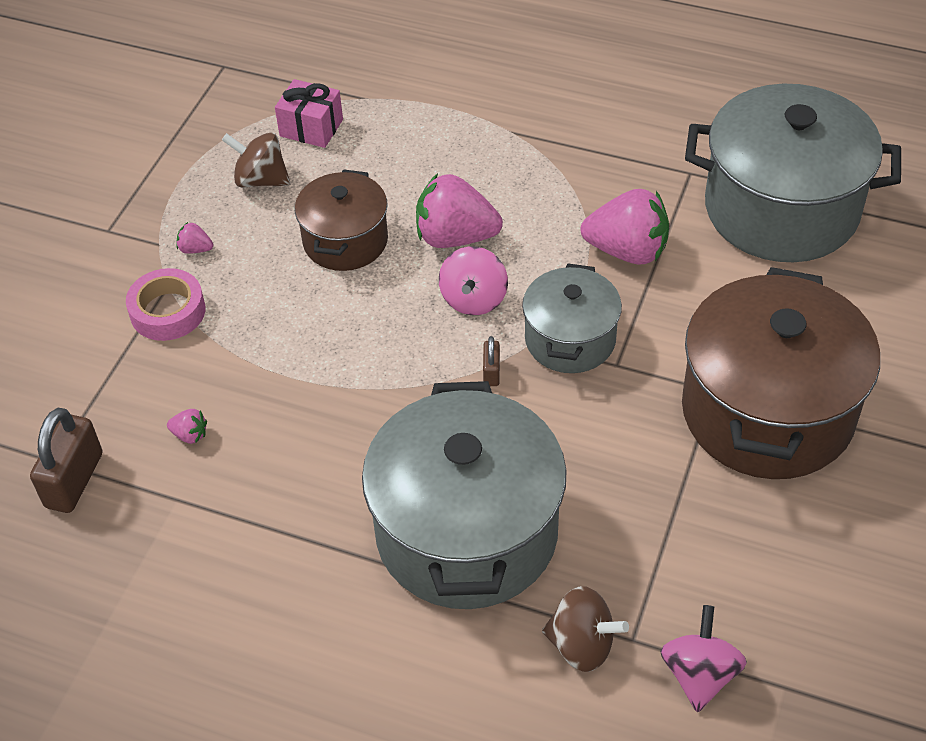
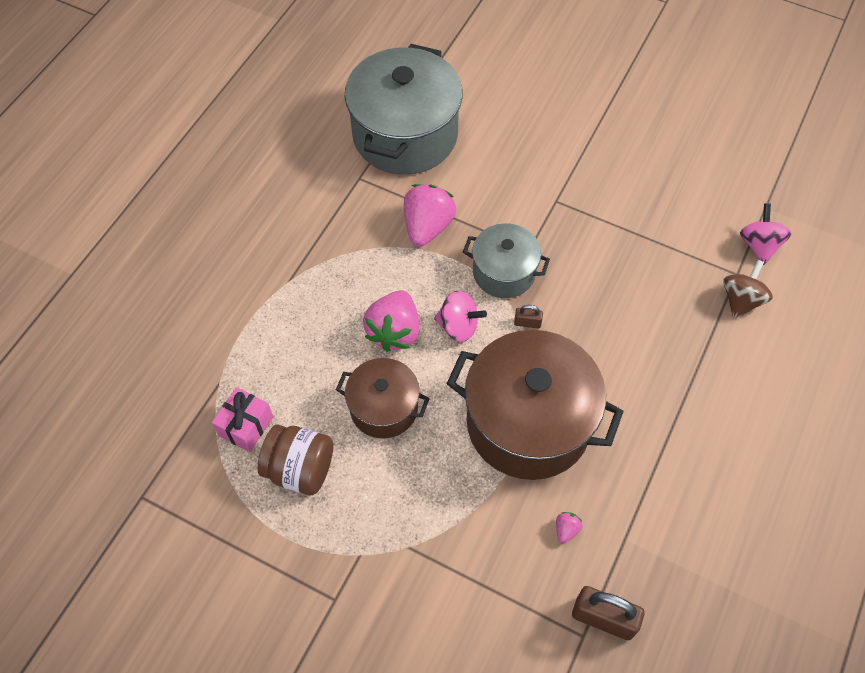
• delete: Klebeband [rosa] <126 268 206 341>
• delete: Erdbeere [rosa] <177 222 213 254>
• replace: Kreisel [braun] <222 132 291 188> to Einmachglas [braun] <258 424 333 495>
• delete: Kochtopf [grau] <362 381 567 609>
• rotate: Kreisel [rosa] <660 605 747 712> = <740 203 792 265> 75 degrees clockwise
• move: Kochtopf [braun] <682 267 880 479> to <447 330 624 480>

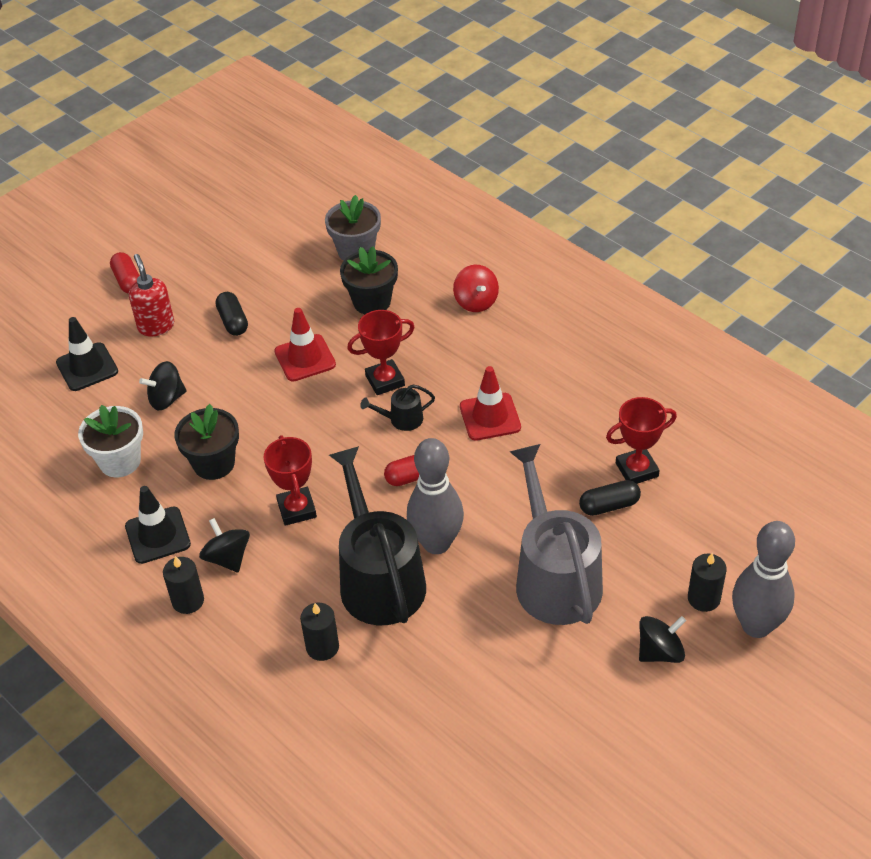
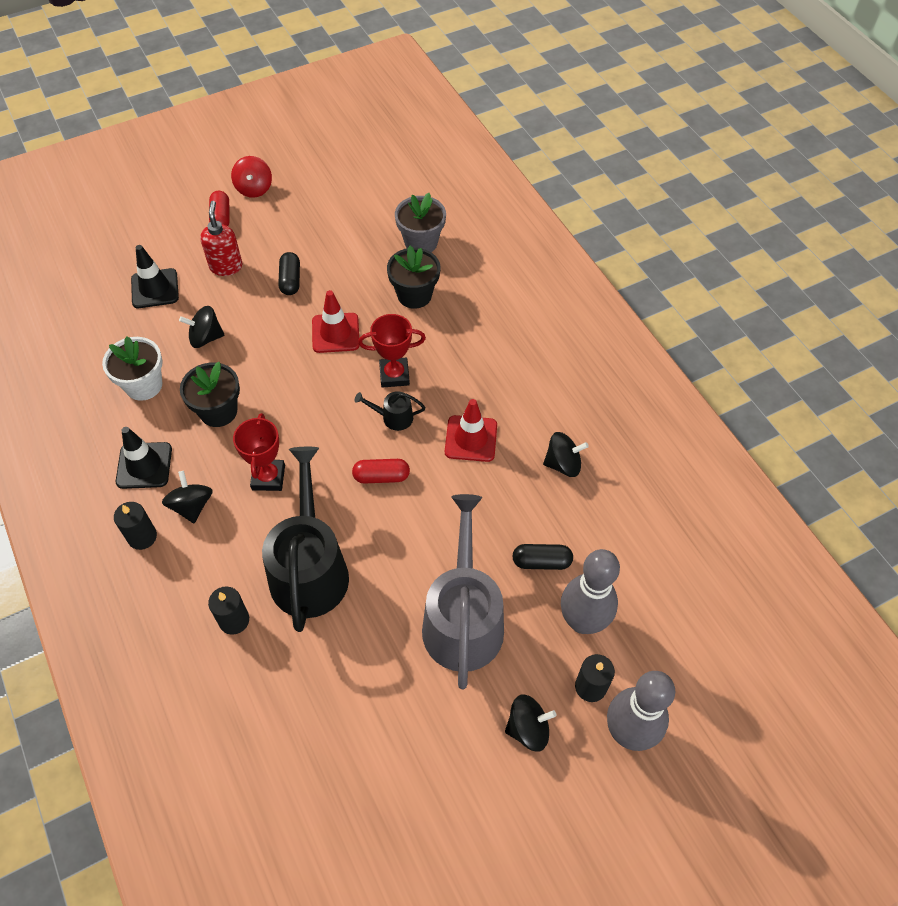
• move: Bowlingkegel [grau] <407 438 464 554> to <561 549 620 634>
• move: Kreisel [rot] <453 265 499 312> to <231 156 272 198>
• delete: Pokal [rot] <606 397 677 484>
• insert: Kreisel [schwarz] <543 432 589 477>

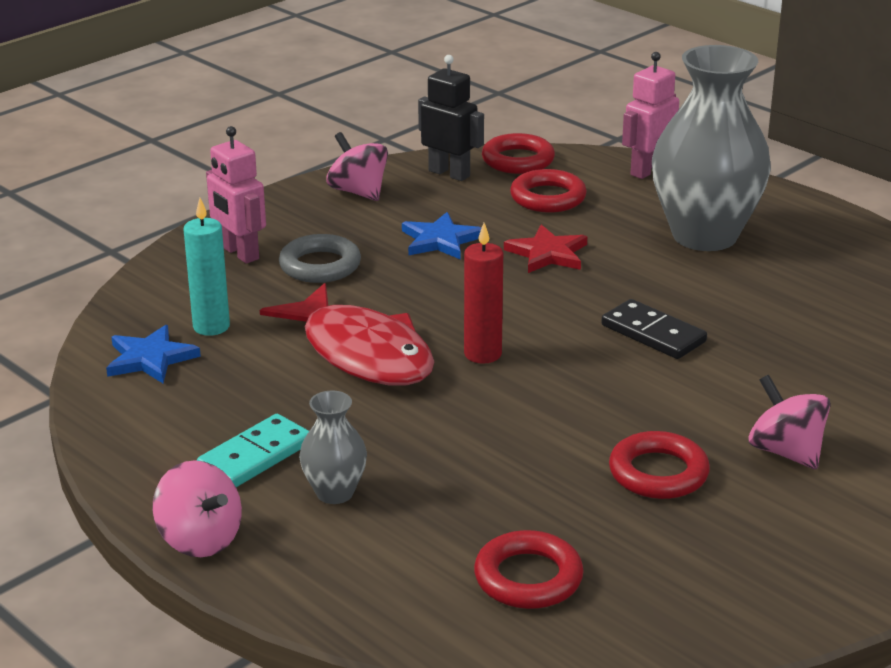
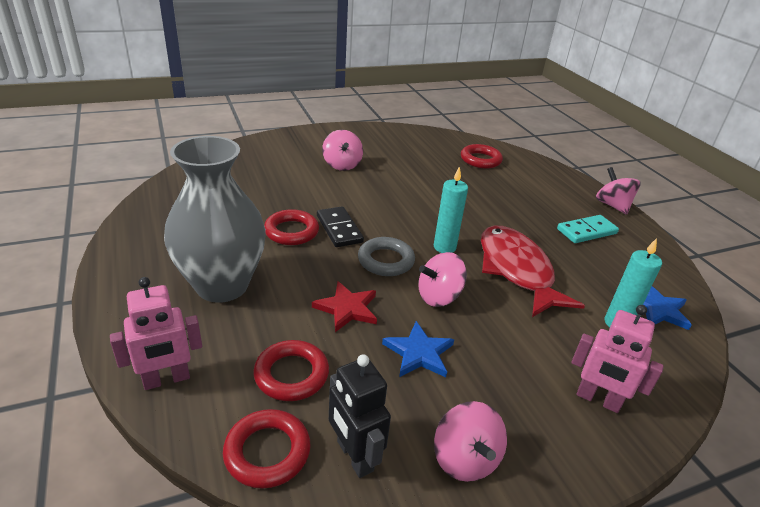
• rotate: Roboter [rosa] <206 126 266 264> = <571 305 664 413> 135 degrees clockwise
• move: Ring [grau] <279 234 361 283> to <358 237 415 276>
• delete: Vase [grau] <299 391 367 504>
• recolor: Kerze [rot] <464 223 503 364> to Kerze [türkis] <434 166 468 253>
• move: Ring [rot] <609 431 710 499> to <264 209 319 245>
• insert: Kreisel [rosa] <418 252 467 307>

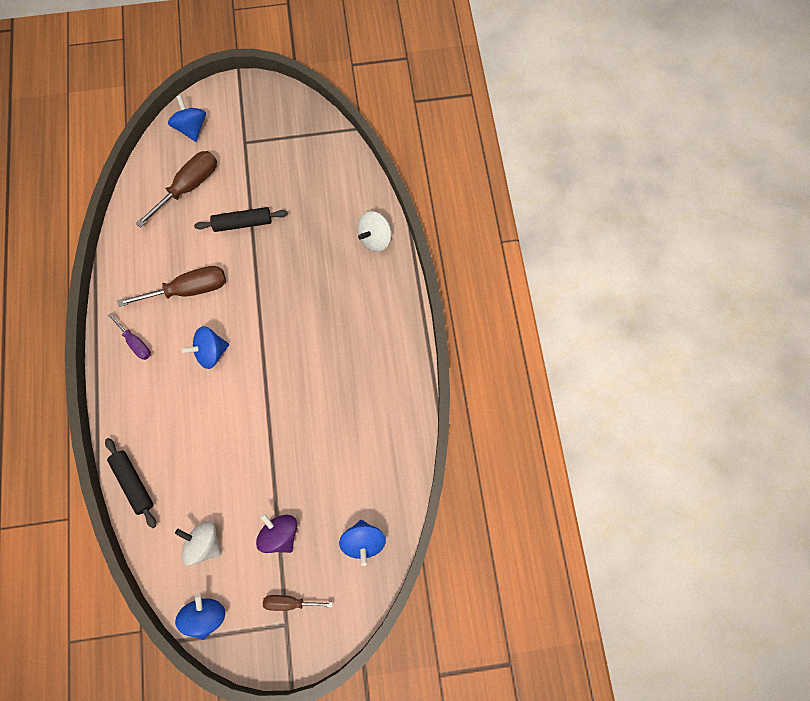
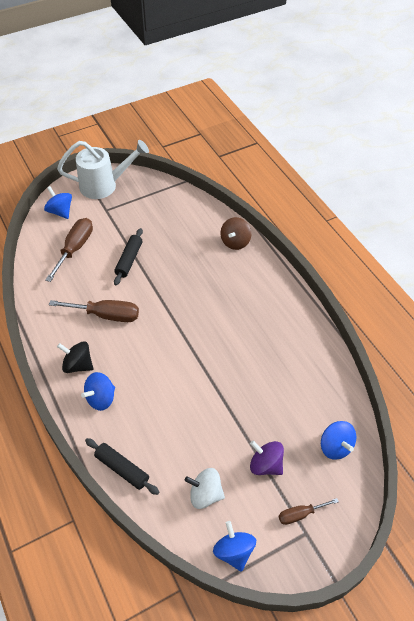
• replace: Schraubenzieher [lila] <108 313 151 360> to Kreisel [schwarz] <57 341 93 373>
• rotate: Schraubenzieher [braun] <117 266 226 307> = <49 300 139 322> 45 degrees clockwise
• move: Kreisel [blau] <182 326 229 369> to <81 372 115 411>
• rotate: Nudelholz [schwarz] <194 207 288 232> = <114 228 143 285> 45 degrees counterclockwise
• recolor: Kreisel [weiß] <357 211 392 252> to Kreisel [braun] <220 217 251 250>
• insert: Gießkanne [weiß] <57 140 149 199>

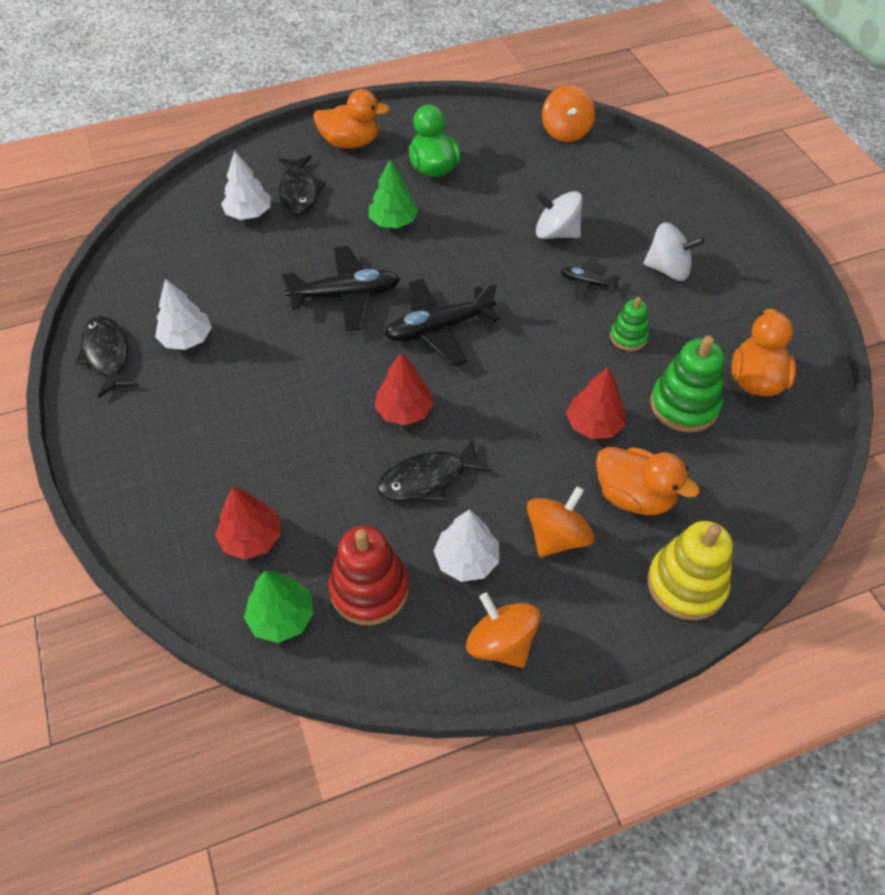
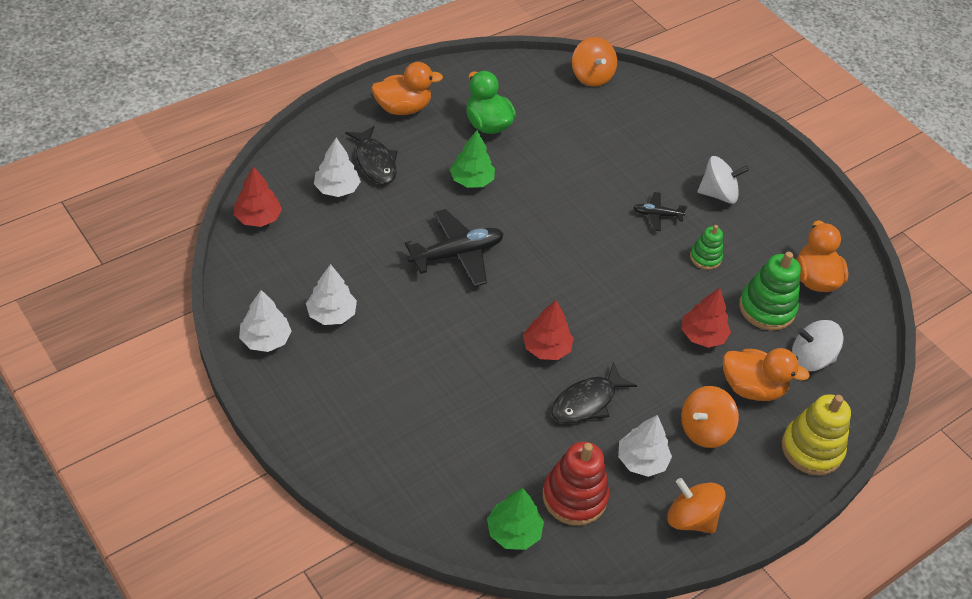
• replace: Fisch [schwarz] <75 316 138 398> to Baum [weiß] <239 290 292 352>
• move: Baum [rot] <215 487 281 560> to <234 167 282 227>
• delete: Flugzeug [schwarz] <385 279 500 366>
• rotate: Kreisel [orange] <527 486 594 557> = <681 386 739 448> 150 degrees counterclockwise
• move: Kreisel [weiß] <536 191 583 239> to <792 320 843 372>

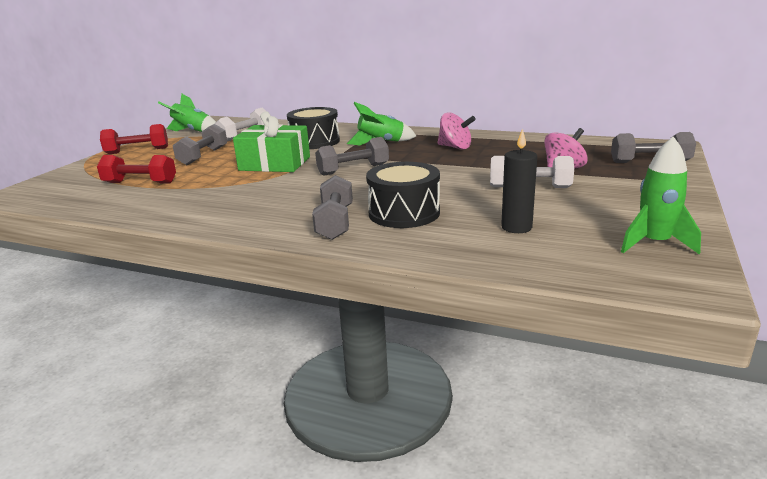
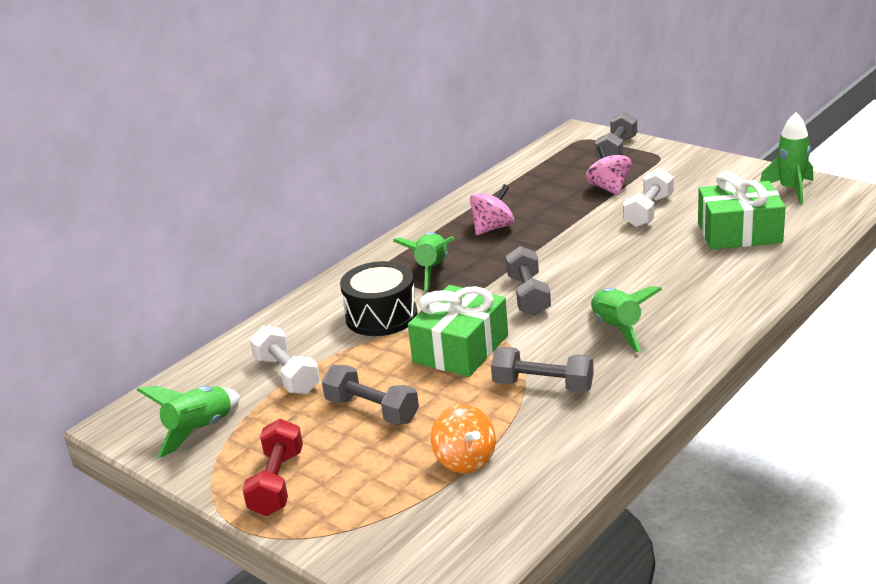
• replace: Hantel [rot] <97 155 176 184> to Kreisel [orange] <431 404 496 473>
• move: Hantel [grau] <312 175 353 240> to <491 347 594 393>
• delete: Trommel [schwarz] <366 162 440 228>
• replace: Kerze [schwarz] <501 129 537 233> to Geschenk [grün] <698 171 786 250>
• insert: Rakete [grün] <591 286 662 352>

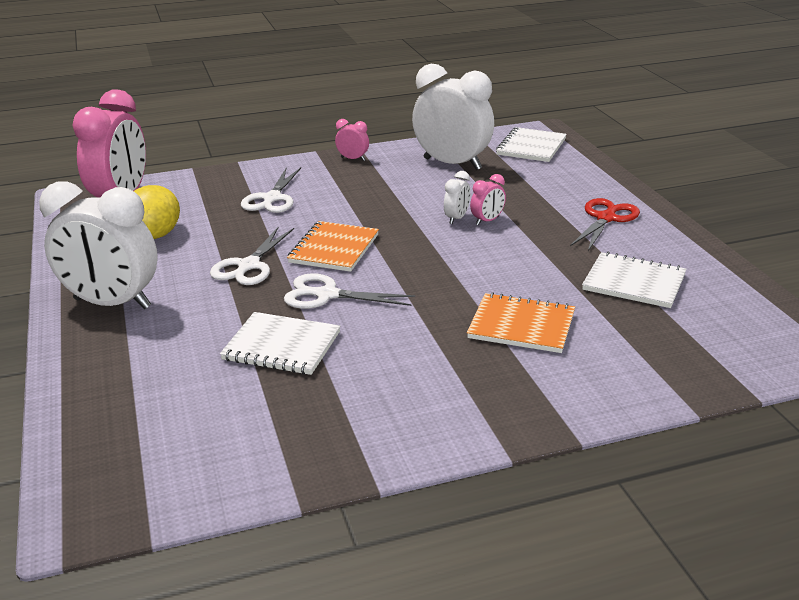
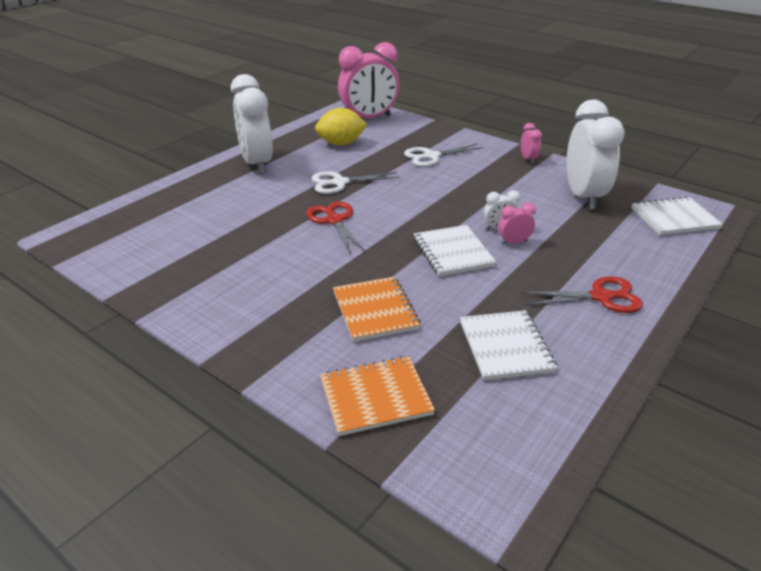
• move: Notizbuch [weiß] <220 312 340 375> to <414 225 496 276>
• recolor: Schere [weiß] <284 273 415 309> to Schere [rot] <306 201 366 254>
• move: Notizbuch [orange] <287 221 379 272> to <320 356 435 436>
• rotate: Wecker [rosa] <470 174 506 225> = <498 203 536 245> 150 degrees clockwise

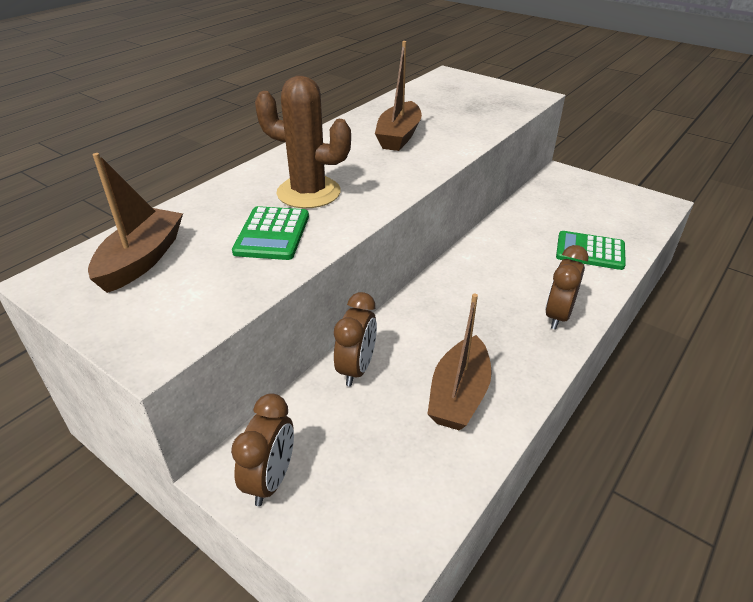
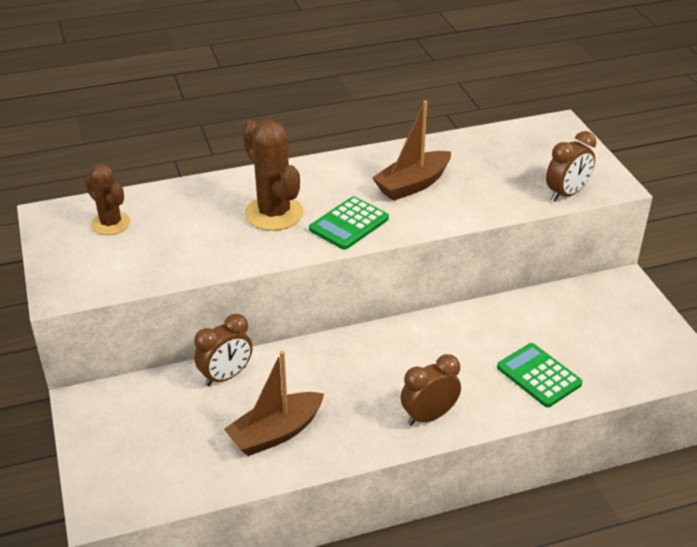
• replace: Boot [braun] <88 153 183 293> to Kaktus [braun] <85 164 130 235>
• move: Wecker [braun] <231 393 294 506> to <546 131 596 202>
• move: Taschenrechner [grün] <232 206 309 260> to <309 196 389 250>

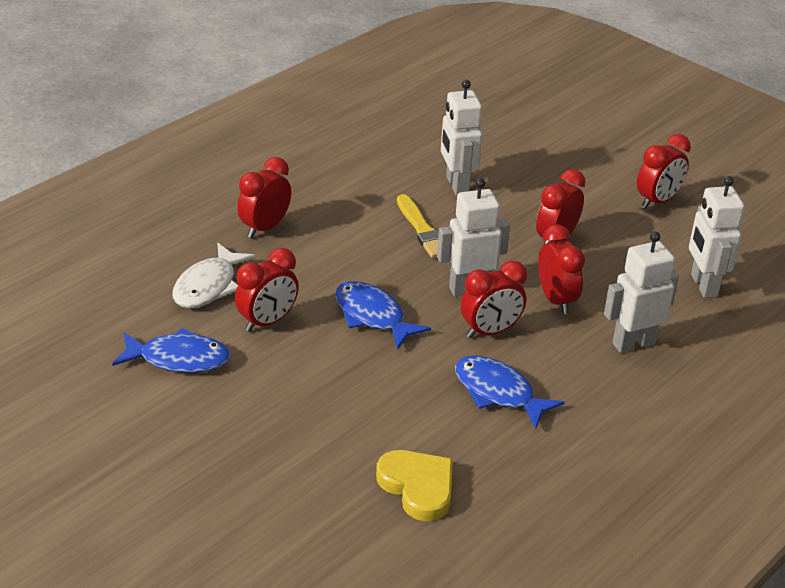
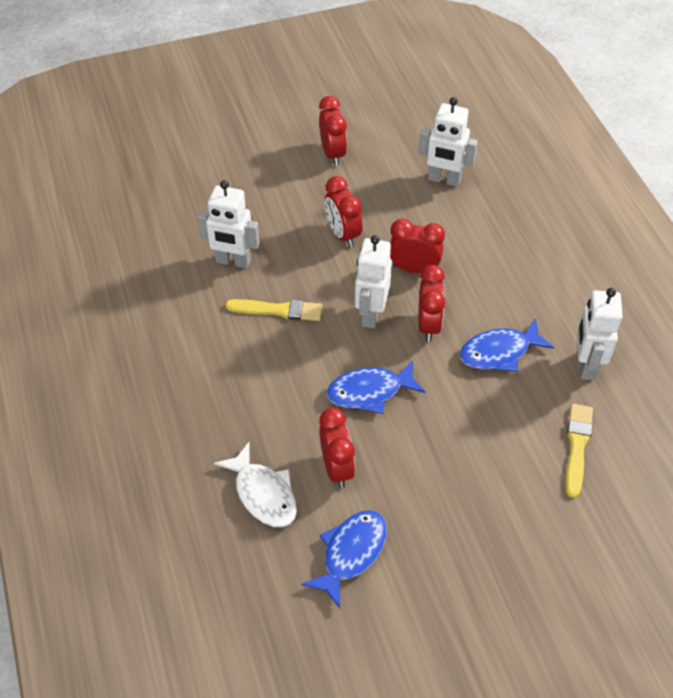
• delete: Wecker [rot] <237 157 291 238>
• replace: Herz [gelb] <376 450 453 521> to Pinsel [gelb] <566 404 593 498>
• move: Roboter [weiß] <604 232 679 353> to <577 288 623 380>

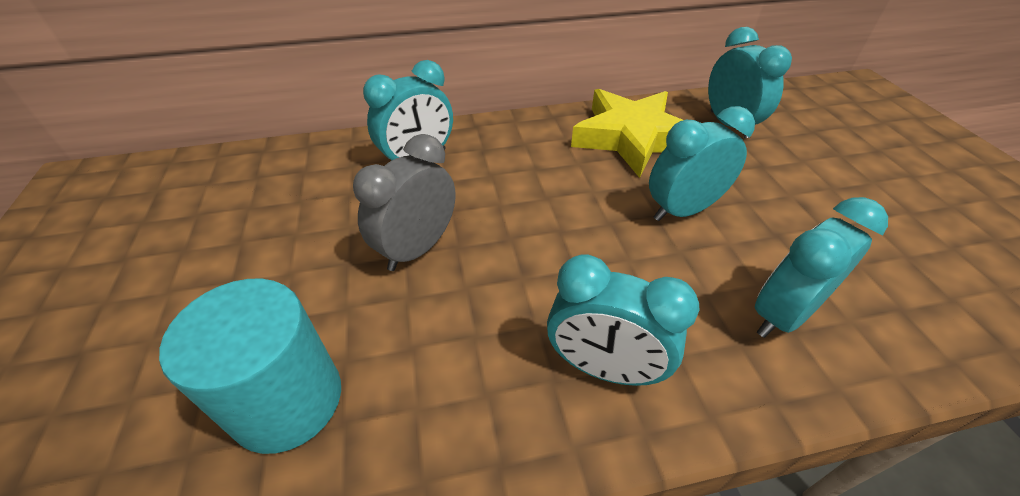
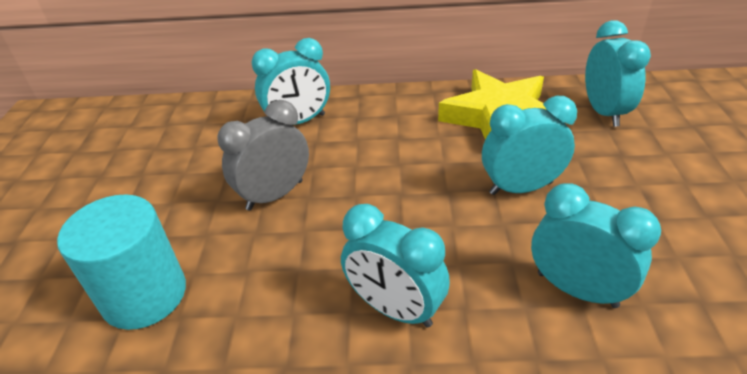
• rotate: Wecker [türkis] <755 197 888 338> = <531 183 661 308> 60 degrees clockwise

